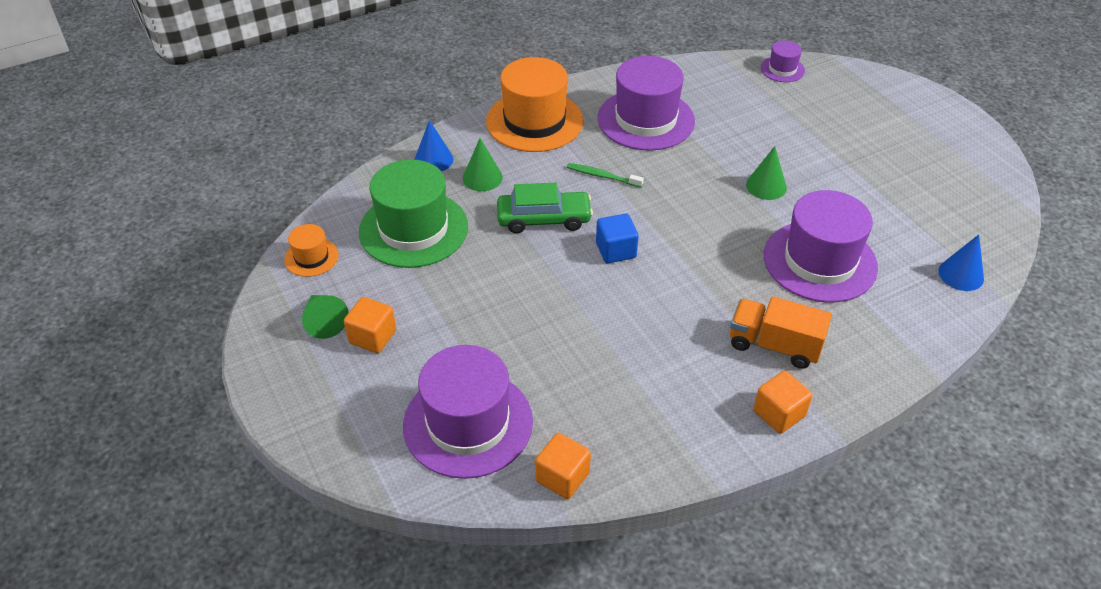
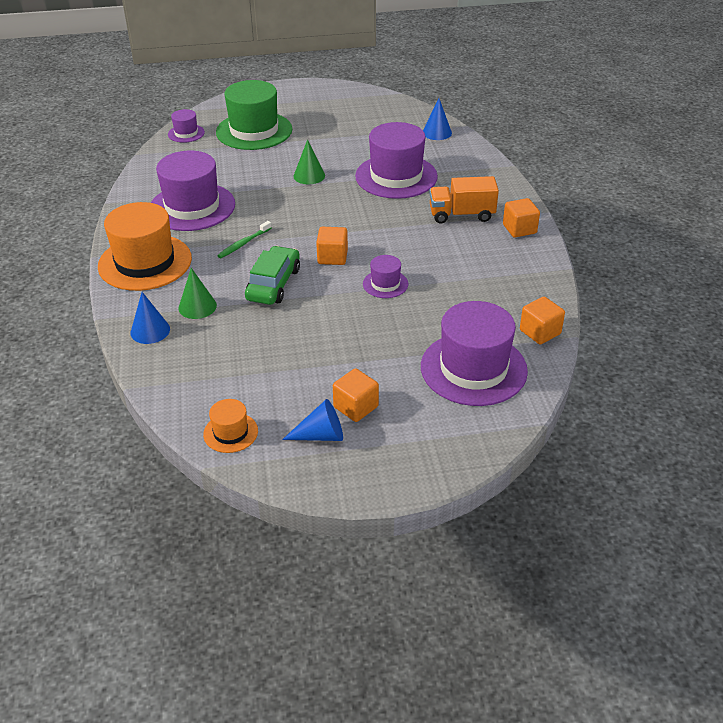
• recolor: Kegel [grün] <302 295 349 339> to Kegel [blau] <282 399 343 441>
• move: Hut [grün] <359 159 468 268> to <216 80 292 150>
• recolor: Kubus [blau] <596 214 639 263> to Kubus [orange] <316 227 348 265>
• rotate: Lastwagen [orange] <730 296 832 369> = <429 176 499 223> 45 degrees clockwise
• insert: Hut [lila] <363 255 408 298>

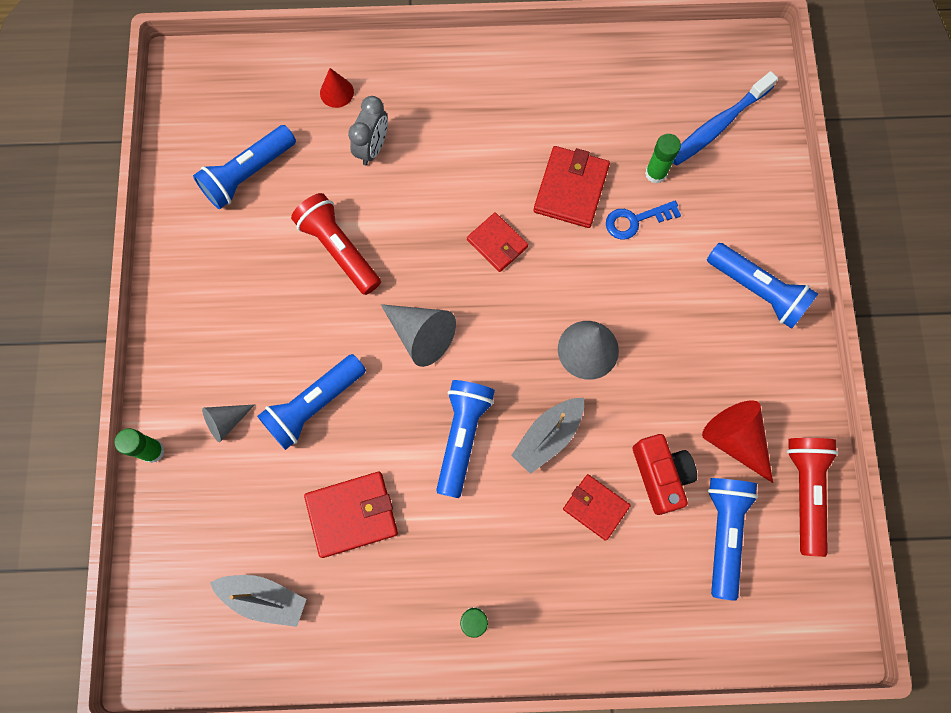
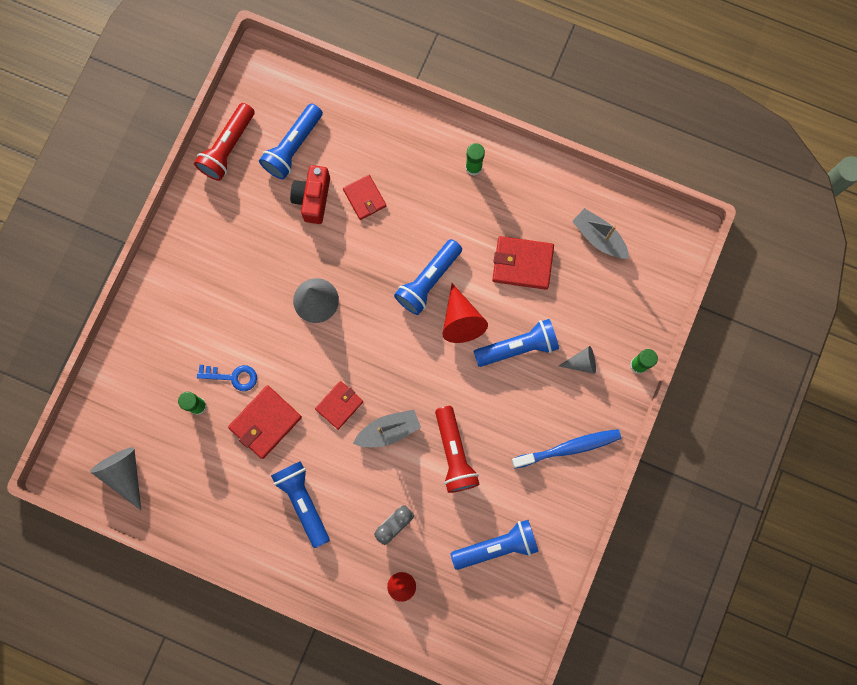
• move: Kegel [grau] <381 304 456 367> to <90 447 141 510>
• rotate: Geldbörse [rot] <467 212 528 272> = <315 381 363 430> 60 degrees clockwise
• move: Boot [grau] <511 398 584 474> to <353 410 421 447>
• move: Zahnbürste [blau] <673 71 778 165> to <512 429 621 469>
• move: Kegel [rot] <702 400 773 483> to <442 283 488 343>
• move: Taschenlampe [blau] <707 243 818 329> to <271 461 329 548>

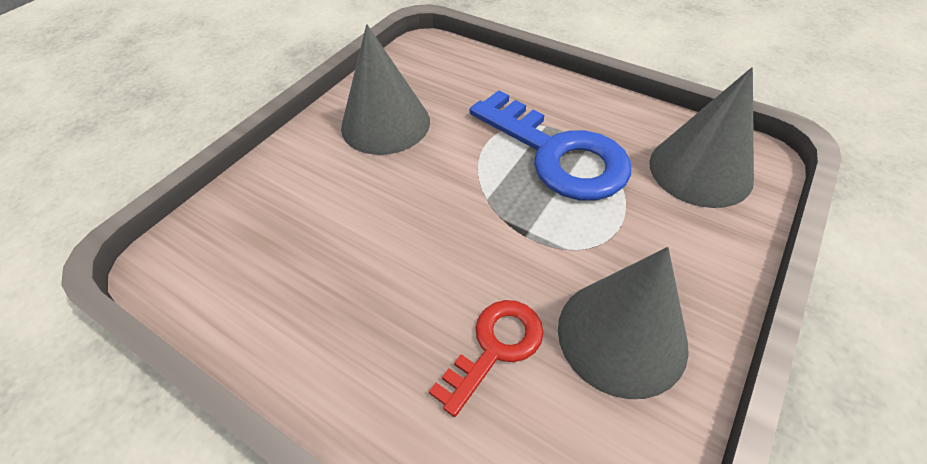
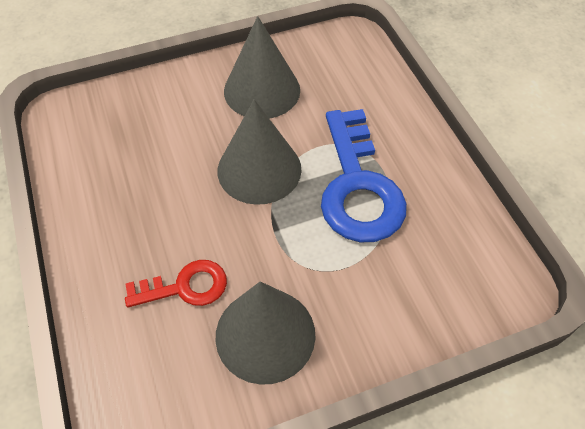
• move: Kegel [grau] <649 67 754 208> to <218 99 302 205>

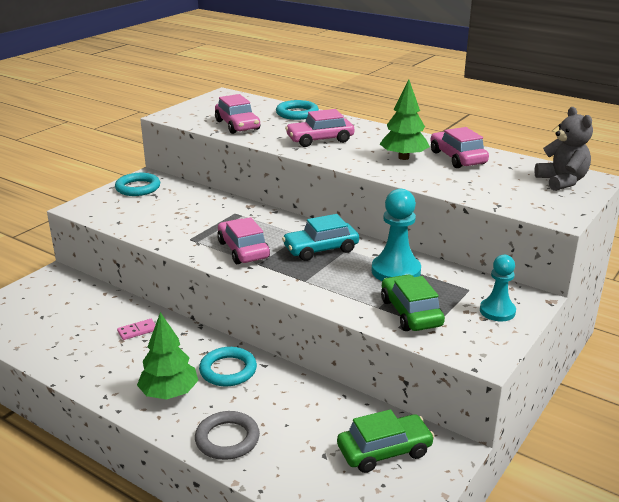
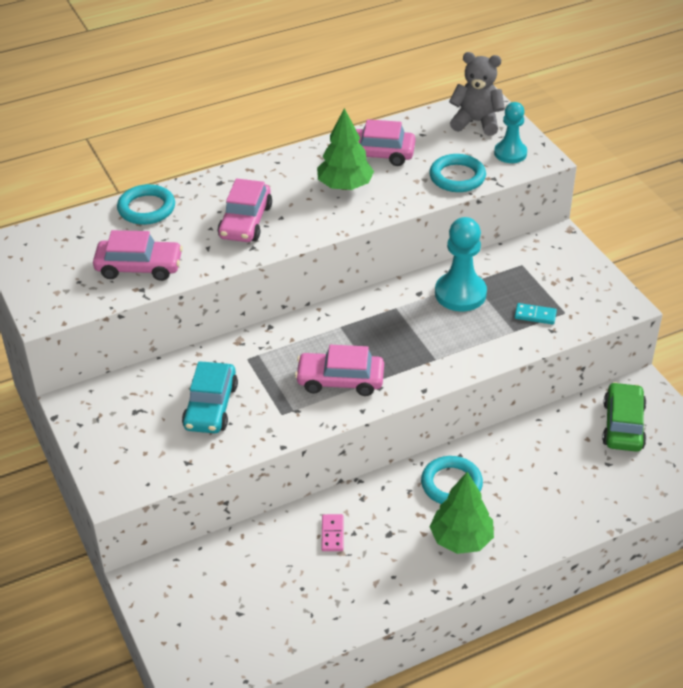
• move: Ring [türkis] <115 173 160 196> to <429 154 486 192>
• delete: Ring [grau] <195 411 260 460>
• move: Auto [türkis] <282 214 359 261> to <182 361 238 433>
• replace: Auto [grün] <381 275 445 331> to Dominostein [türkis] <515 303 557 325>
• move: Bauer [türkis] <480 255 516 321> to <494 102 527 163>

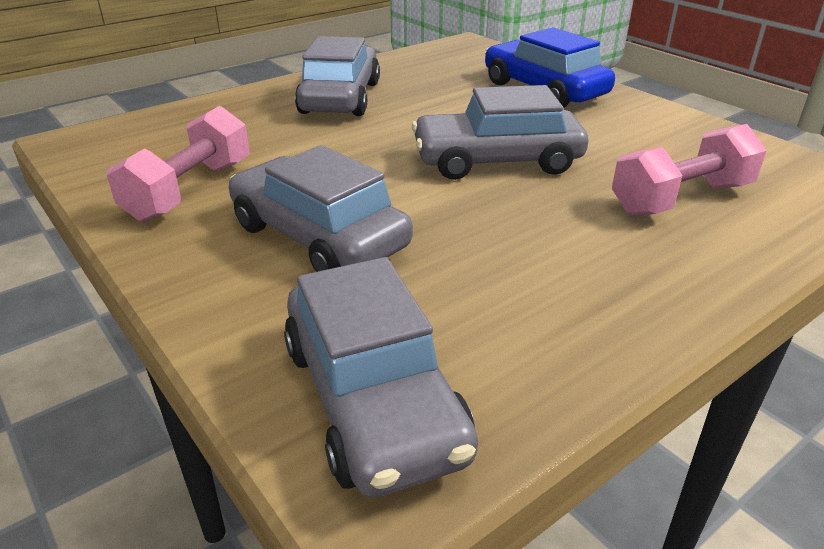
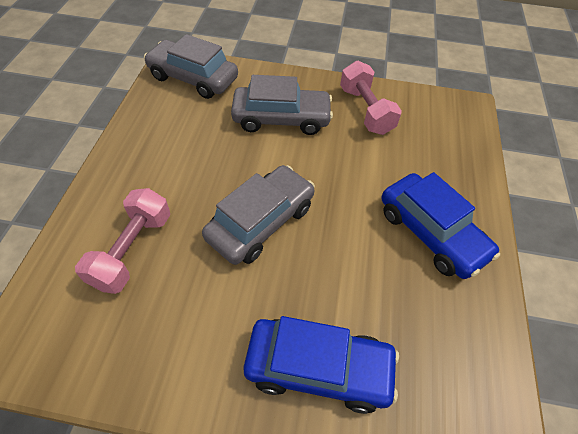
• recolor: Auto [grau] <295 36 380 116> to Auto [blau] <382 172 500 279>

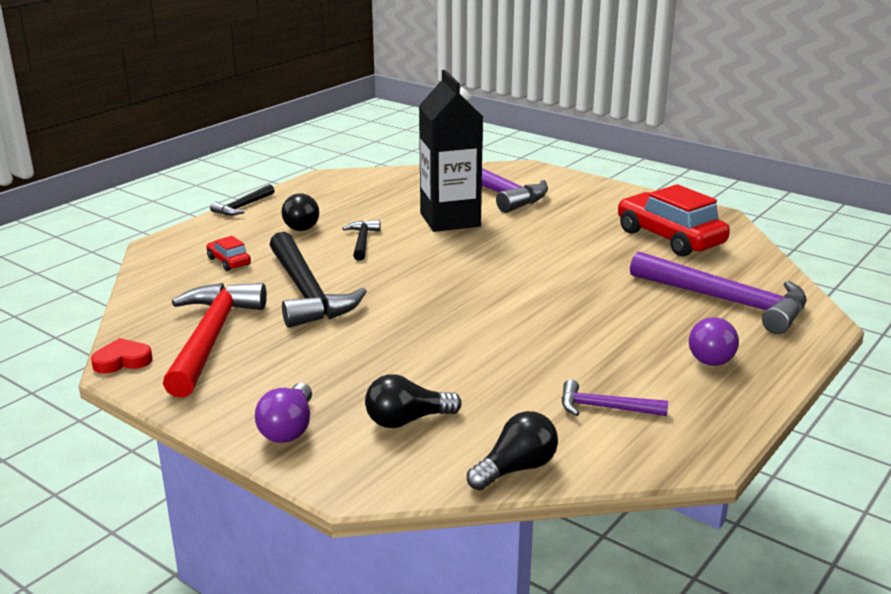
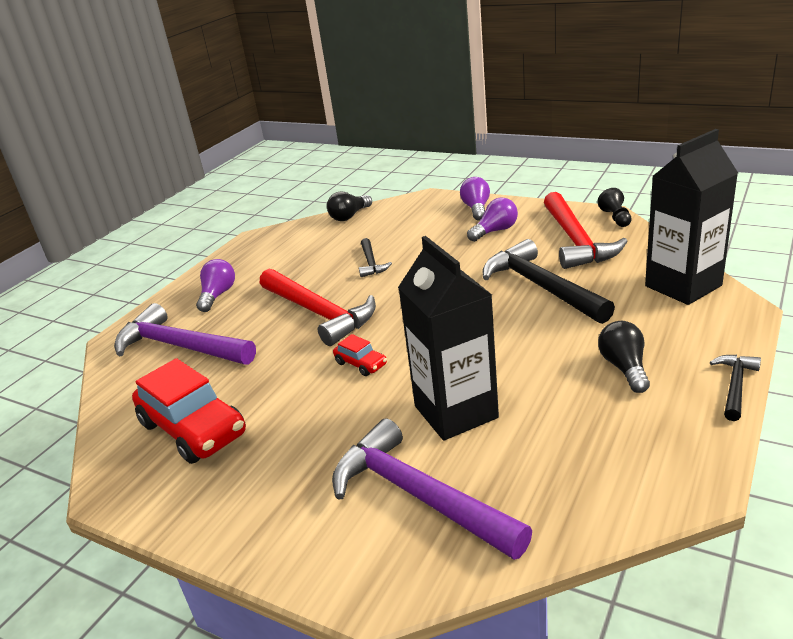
• replace: Herz [rot] <91 338 153 374> to Bauer [schwarz] <598 188 632 227>
• move: Auto [rot] <206 236 251 271> to <333 334 387 376>
• move: Hammer [schwarz] <342 220 381 261> to <359 238 392 277>
• delete: Glühbirne [schwarz] <365 374 462 428>
• delete: Hammer [lila] <562 380 668 416>
• insert: Hammer [rot] <260 269 376 346>
• insert: Glühbirne [lila] <467 198 518 242>
• insert: Getränkekarton [schwarz] <645 129 738 305>

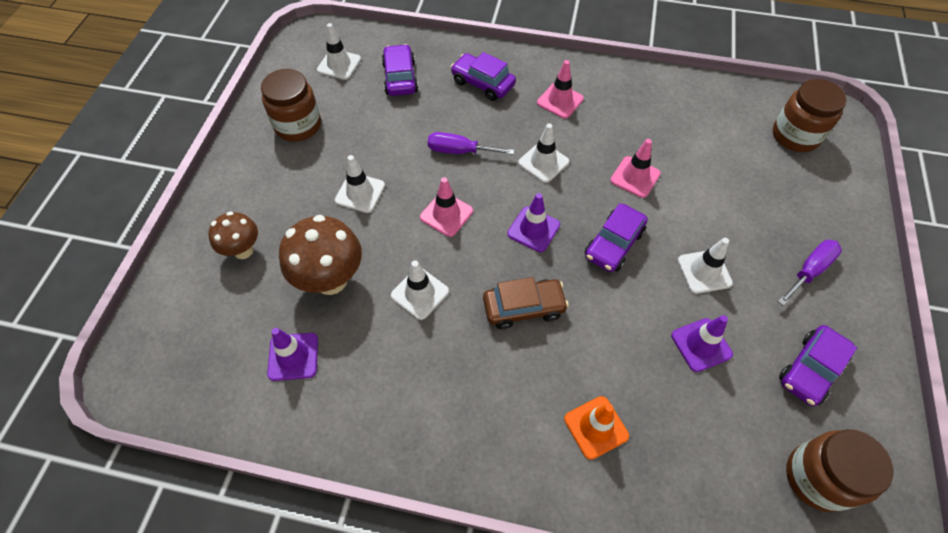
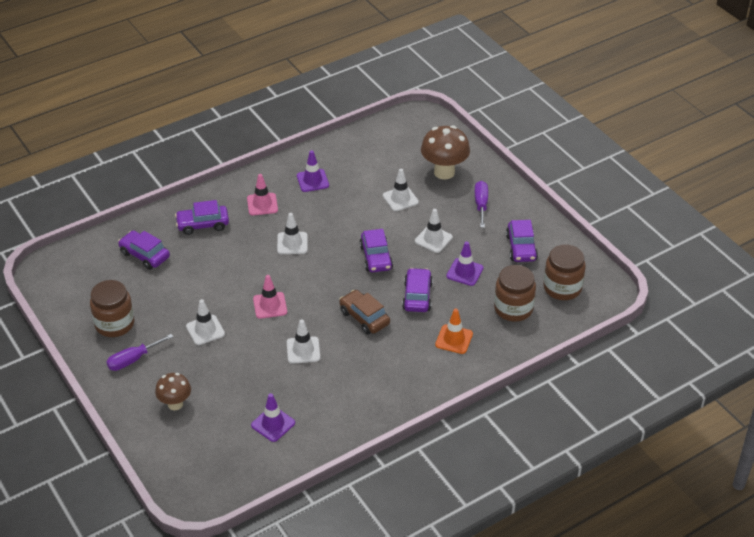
• move: Pilz [braun] <279 215 362 295> to <421 125 470 180>
• move: Leitkegel [weiß] <317 23 361 80> to <383 169 419 211>
• move: Schraubenzieher [lila] <428 132 514 155> to <107 334 174 371>
• rotate: Auto [braun] <483 277 569 329> = <339 290 390 335> 75 degrees counterclockwise
• move: Leitkegel [lila] <507 193 560 252> to <297 150 329 192>
• delete: Leitkegel [rosa] <610 139 661 198>
• move: Einmachglas [braun] <773 79 847 152> to <494 265 536 322>
• insert: Auto [lila] <402 268 433 312>

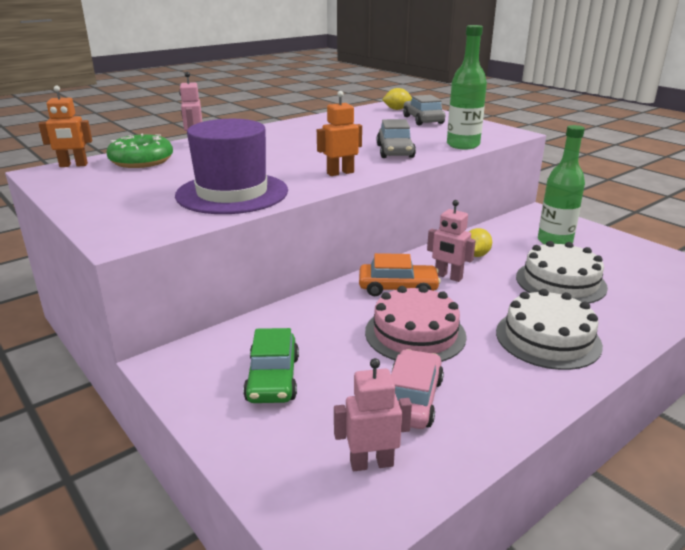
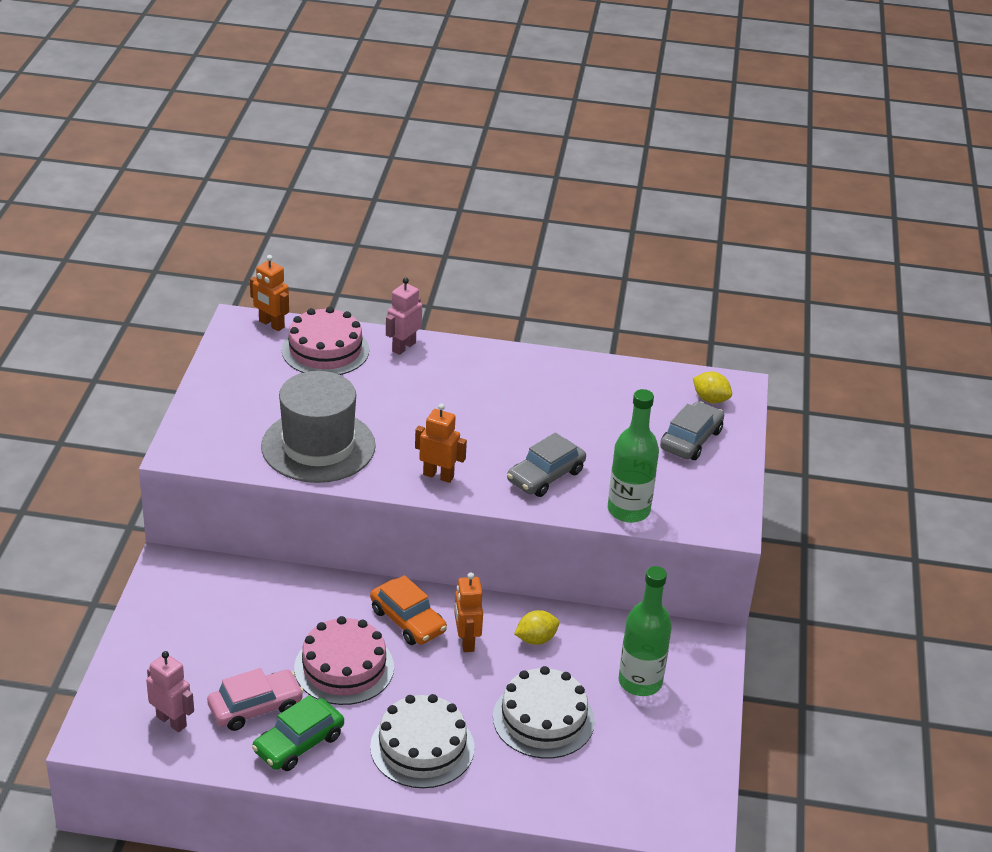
• replace: Donut [grün] <106 133 173 168> to Kuchen [rosa] <282 306 369 375>
• recolor: Hut [lila] <175 119 288 214> to Hut [grau] <261 371 376 483>
• move: Auto [grün] <243 328 299 403> to <252 695 344 771>
• recolor: Roboter [rosa] <427 200 476 282> to Roboter [orange] <454 573 483 652>

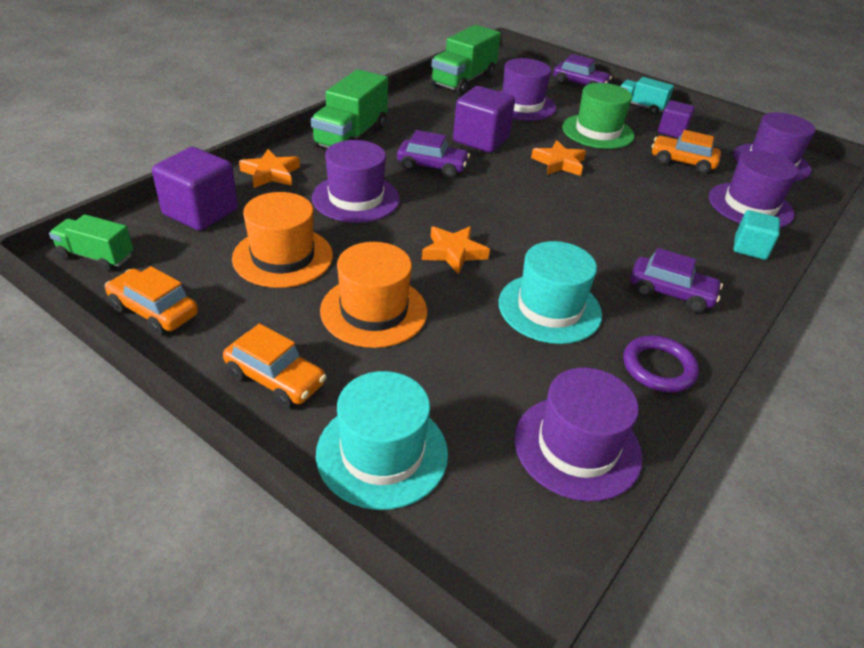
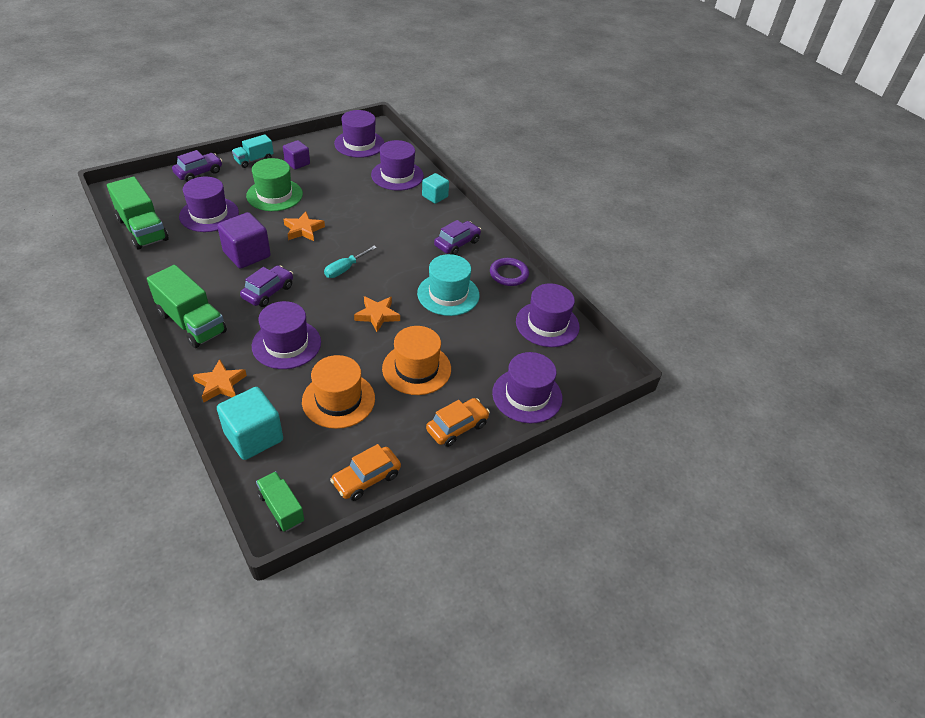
• rotate: Lastwagen [grün] <49 214 133 271> = <256 471 304 532> 105 degrees clockwise
• recolor: Kubus [lila] <152 147 238 231> to Kubus [türkis] <217 387 283 460>
• recolor: Hut [türkis] <316 371 448 510> to Hut [lila] <492 352 562 423>
• delete: Auto [orange] <652 130 721 174>
• insert: Schraubenzieher [türkis] <324 246 377 278>

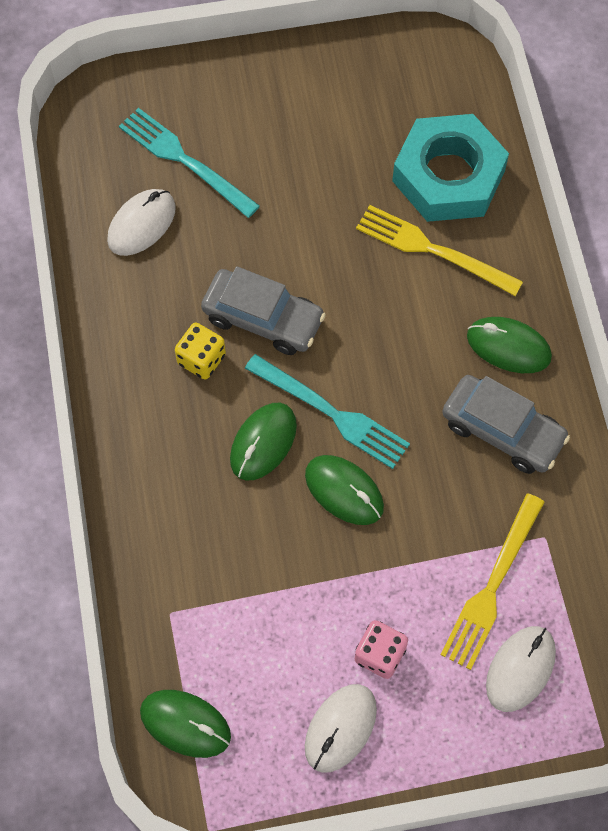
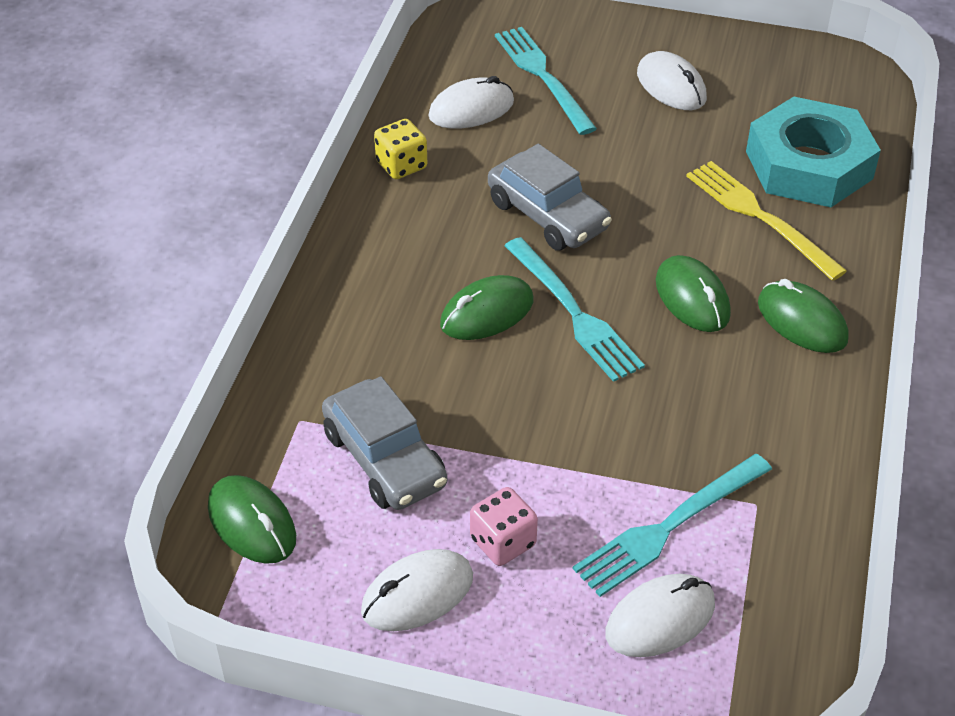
• move: Spielwürfel [gelb] <175 323 226 380> to <374 119 427 179>
• move: Computermaus [grün] <305 455 384 525> to <656 255 731 332>
• recolor: Gabel [gelb] <441 493 544 670> to Gabel [türkis] <573 454 772 597>
• move: Auto [grau] <442 375 570 474> to <322 376 447 510>
• insert: Computermaus [weiß] <637 51 707 110>

